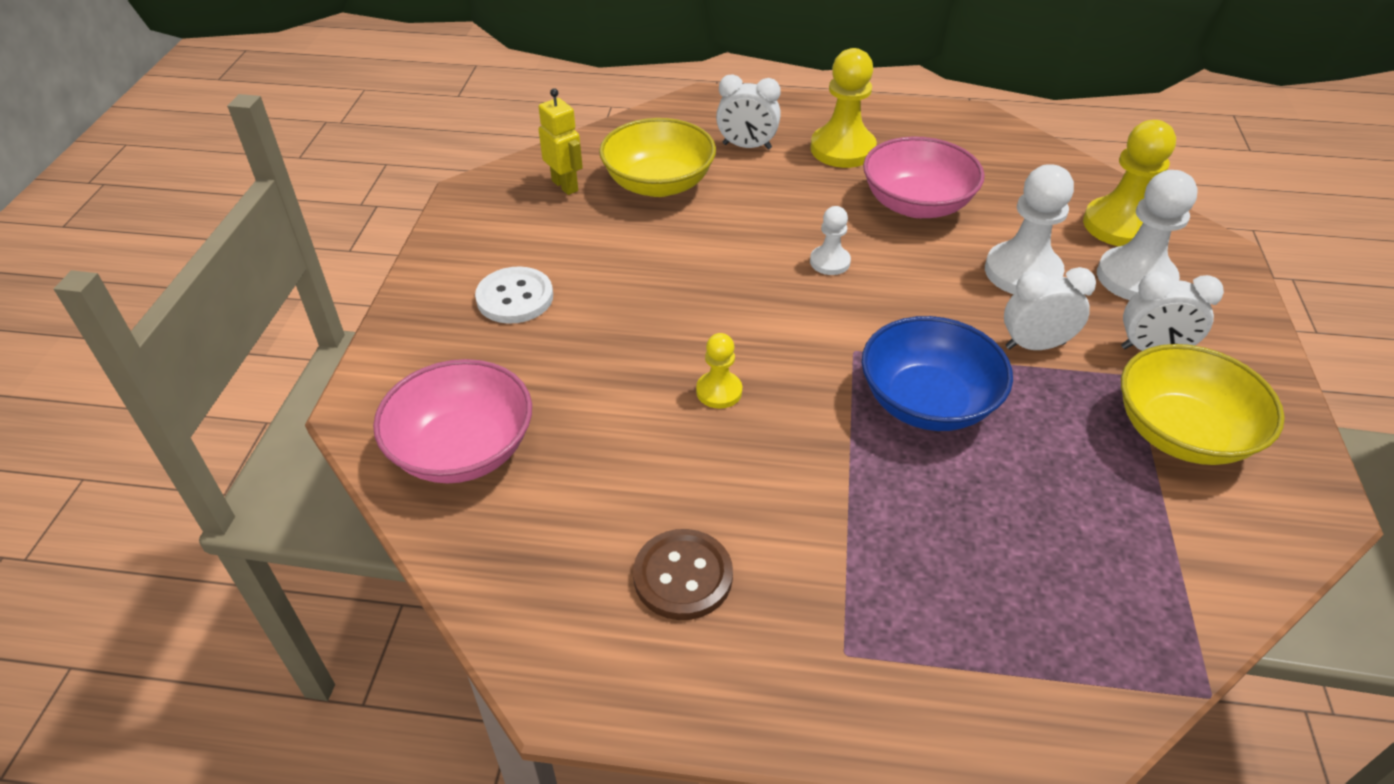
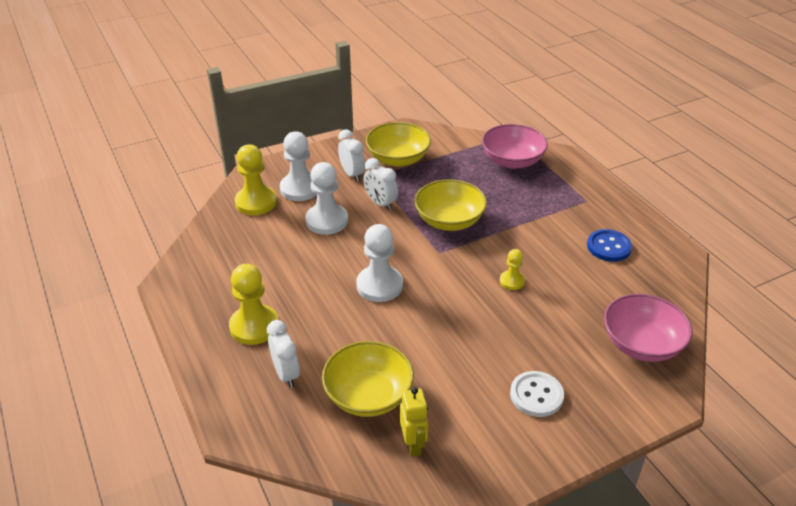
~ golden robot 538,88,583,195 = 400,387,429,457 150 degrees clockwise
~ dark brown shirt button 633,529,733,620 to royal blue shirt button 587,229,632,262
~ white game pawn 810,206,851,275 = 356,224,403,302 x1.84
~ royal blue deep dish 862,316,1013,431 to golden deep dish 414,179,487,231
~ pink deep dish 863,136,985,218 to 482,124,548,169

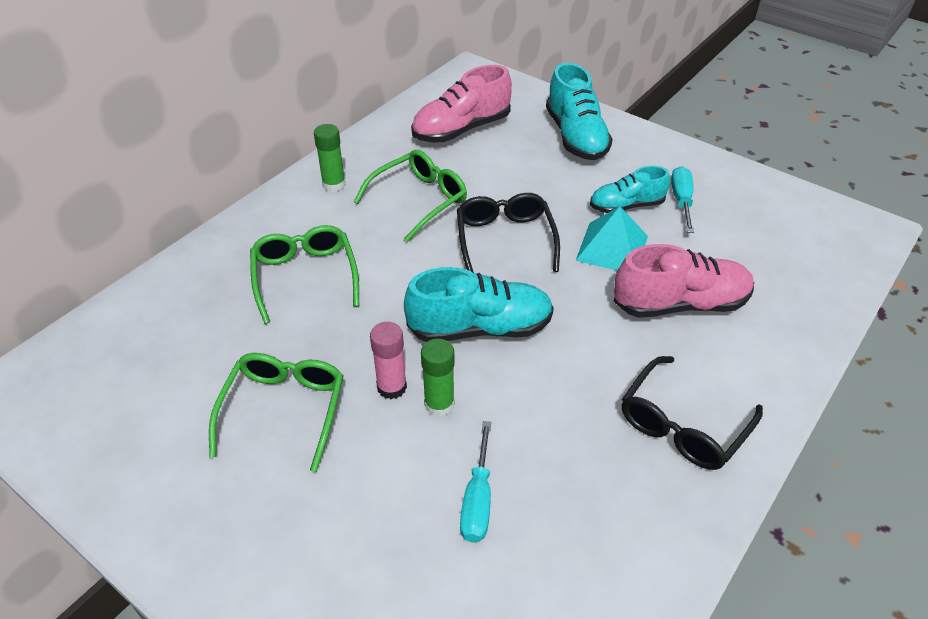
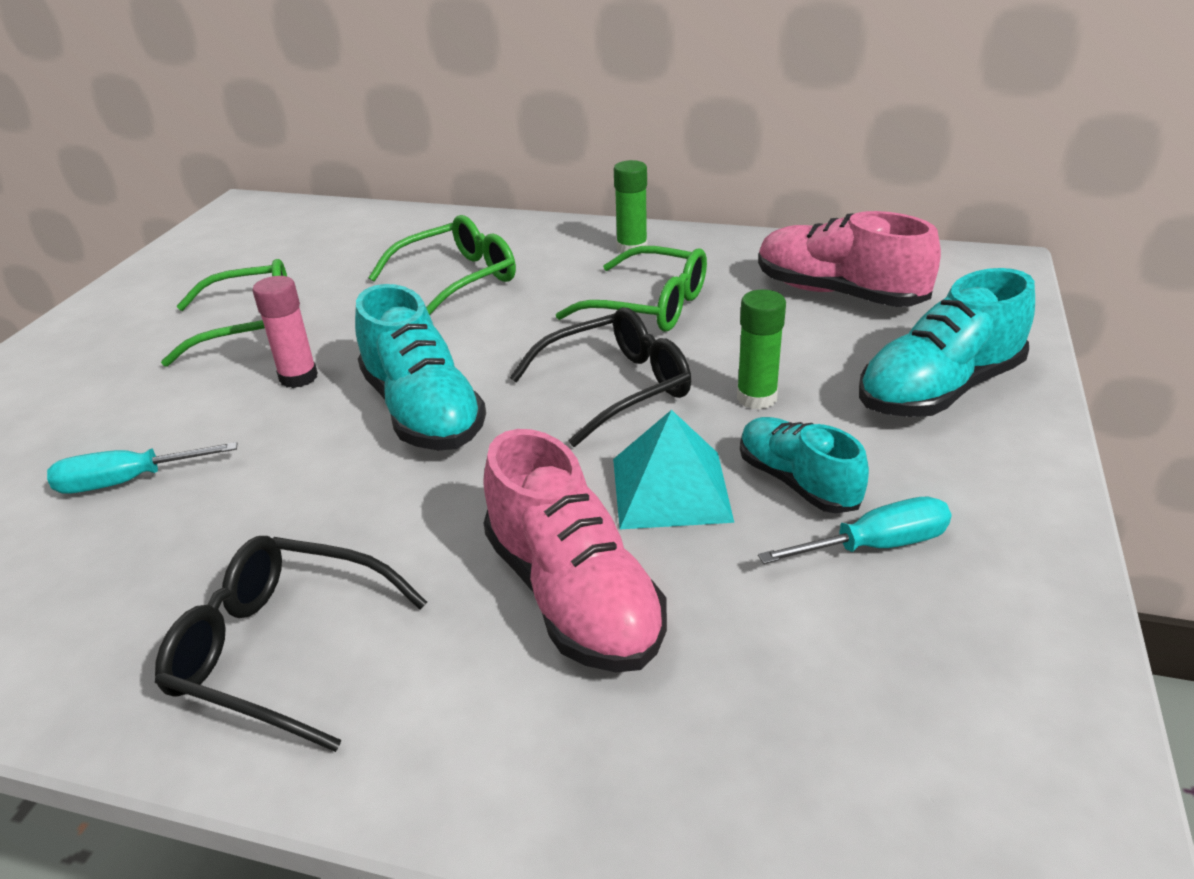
~ green stick of glue 421,339,455,417 to 737,289,786,410

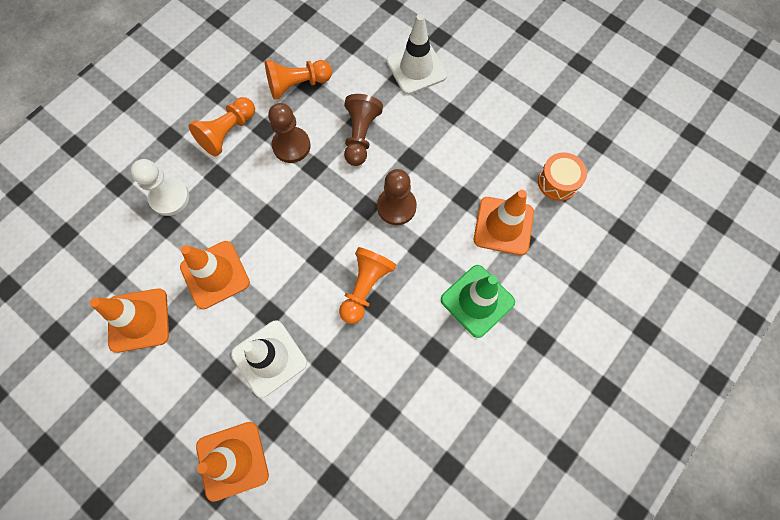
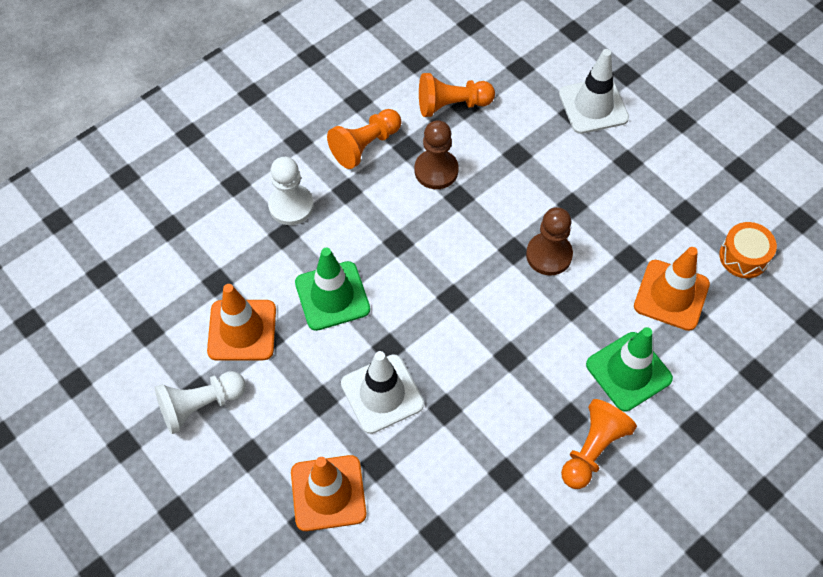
~ bright orange safety cone 180,241,250,309 to green safety cone 295,248,370,331
~ bright orange game pawn 339,247,396,324 to 561,399,637,489
- dark brown game pawn 344,94,383,166
+ white game pawn 155,371,246,434

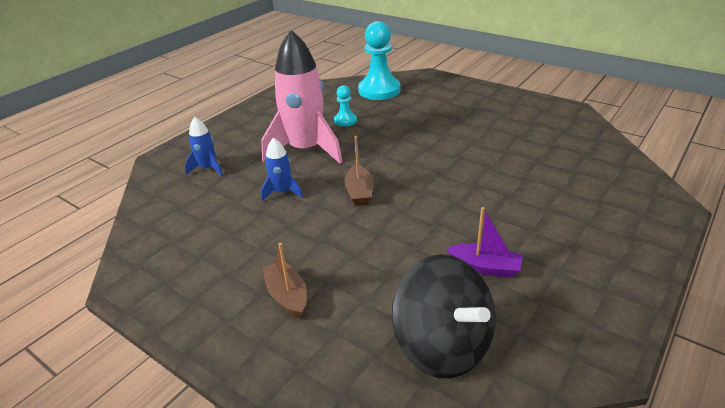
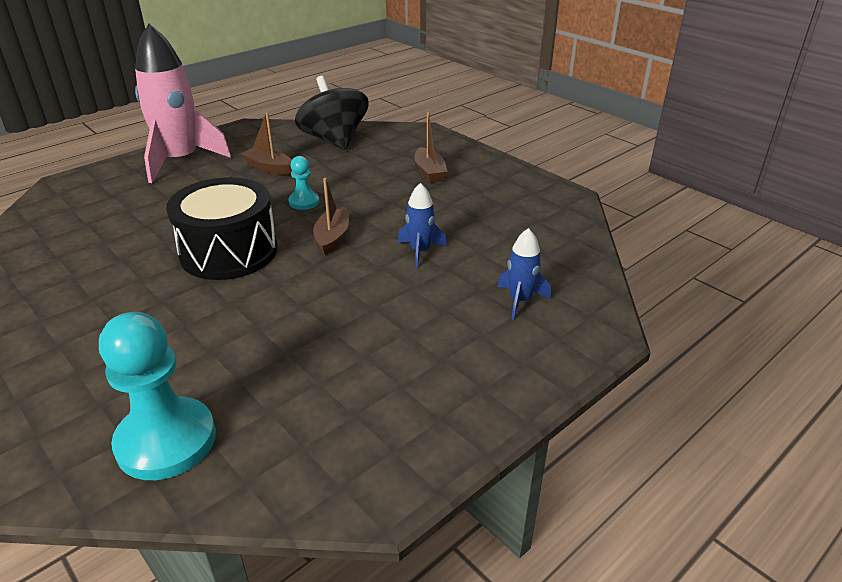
~ pink rocket 261,30,342,164 to 135,24,231,183
~ turquoise game pawn 334,85,357,126 to 288,156,319,210
~ violet boat 446,207,523,278 to dark brown boat 241,112,292,175
+ ebony toy drum 166,177,278,280

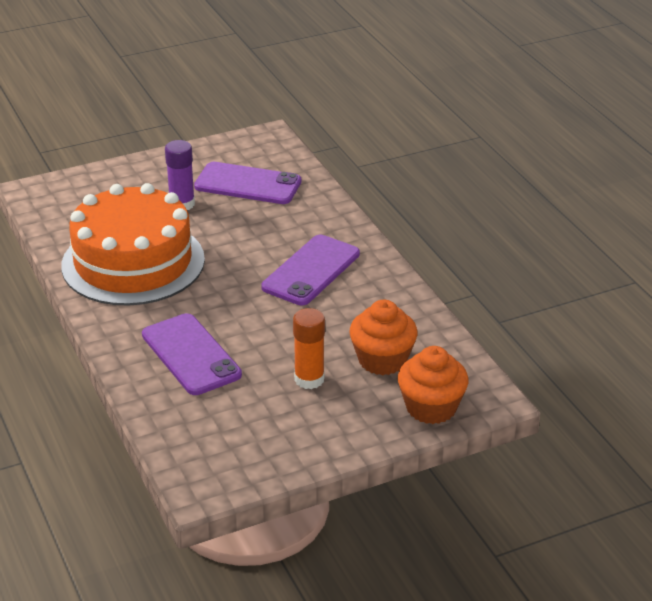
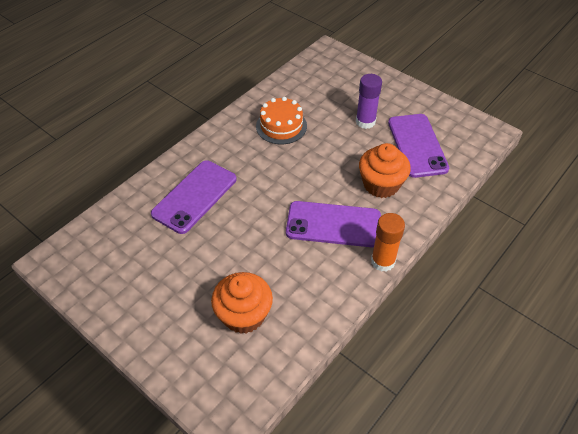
~ bright orange gateau 61,183,205,306 = 256,97,307,144 x0.48
~ bright orange stick of glue 293,308,325,389 to 371,213,405,272
~ bright orange cupcake 398,346,469,424 to 359,143,411,198

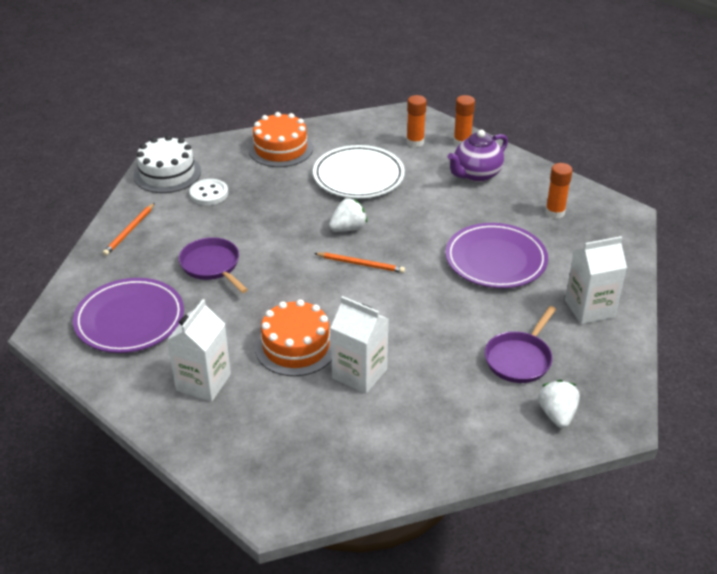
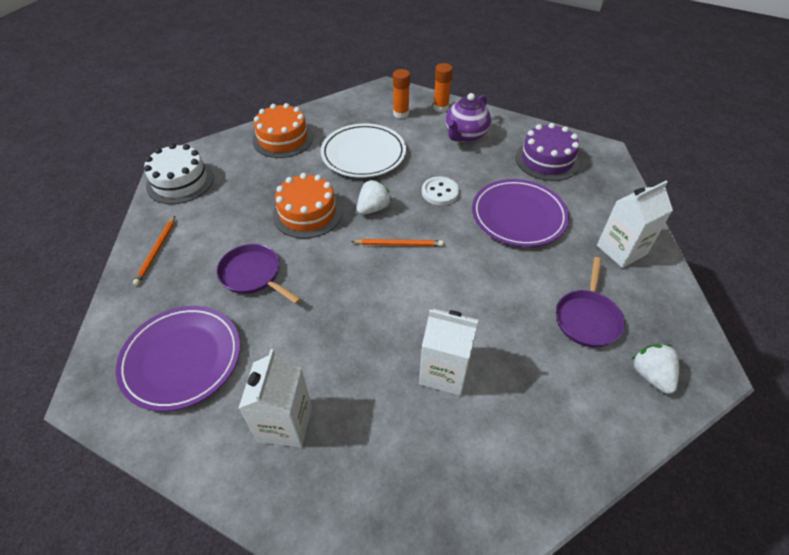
~ white shirt button 189,179,228,205 to 422,177,459,205
~ bright orange gateau 255,299,332,376 to 273,173,342,239
~ bright orange stick of glue 545,163,573,219 to violet gateau 515,123,580,181

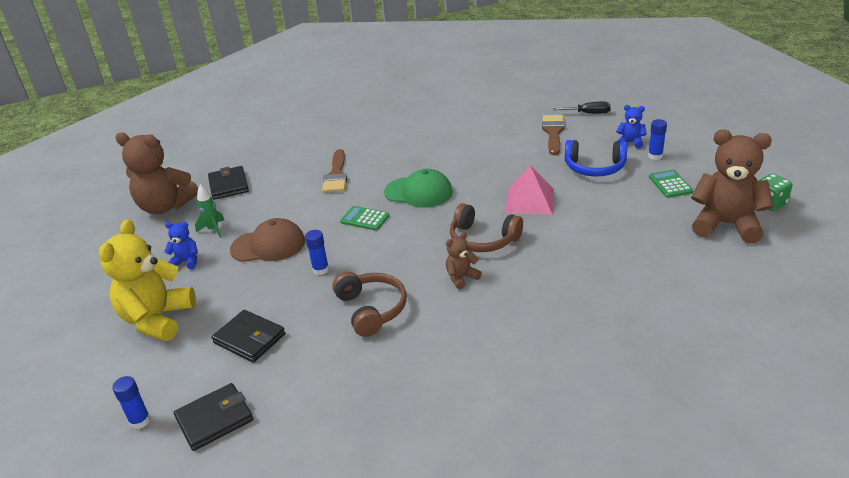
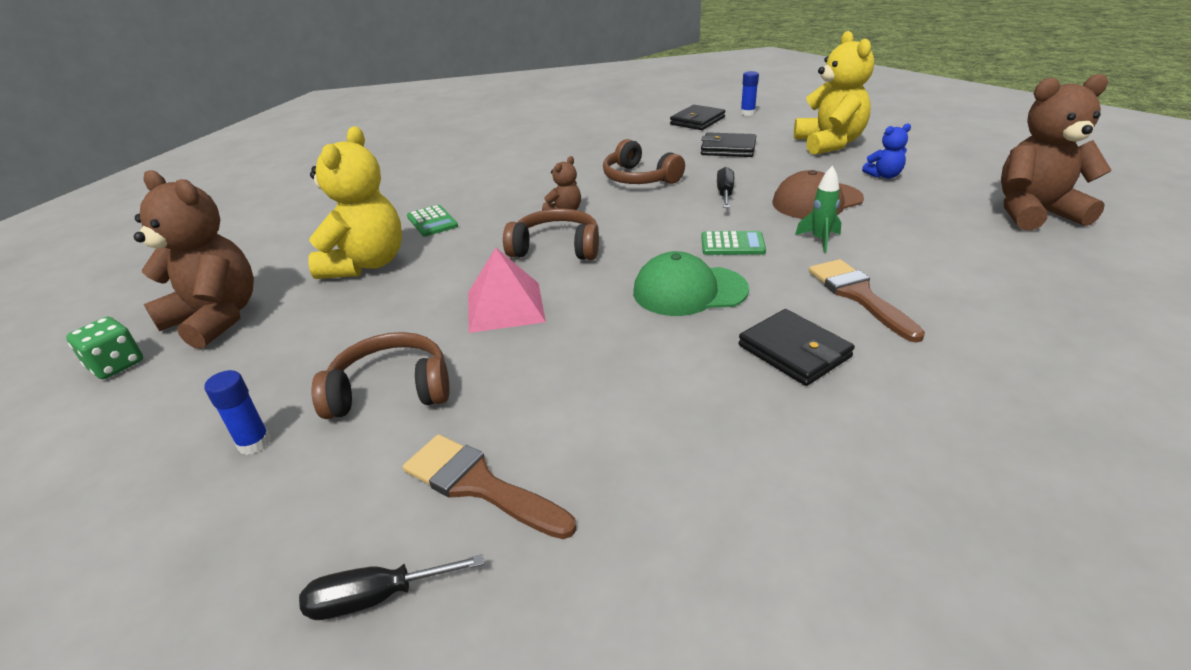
~ green rocket 195,185,225,238 to 795,166,841,253
~ ebony card wallet 208,166,249,200 to 739,309,855,386
~ royal blue stick of glue 305,230,329,275 to ebony hand screwdriver 717,167,734,208
~ dark brown paintbrush 542,115,565,155 = 403,434,577,539 135 degrees clockwise
~ royal blue over-ear headphones 565,140,627,176 to dark brown over-ear headphones 311,332,450,419
- royal blue teddy 616,105,647,149
~ green calculator 649,170,693,198 to 407,205,458,237
~ dark brown teddy 691,130,774,243 = 134,170,254,349 150 degrees counterclockwise
+ golden teddy 308,126,402,279

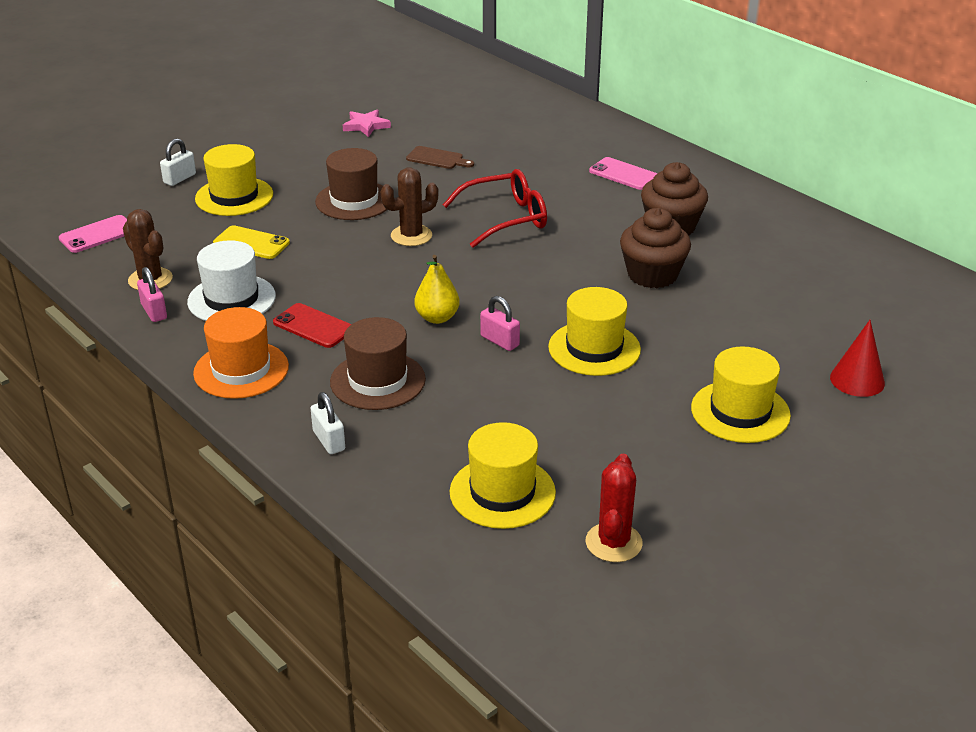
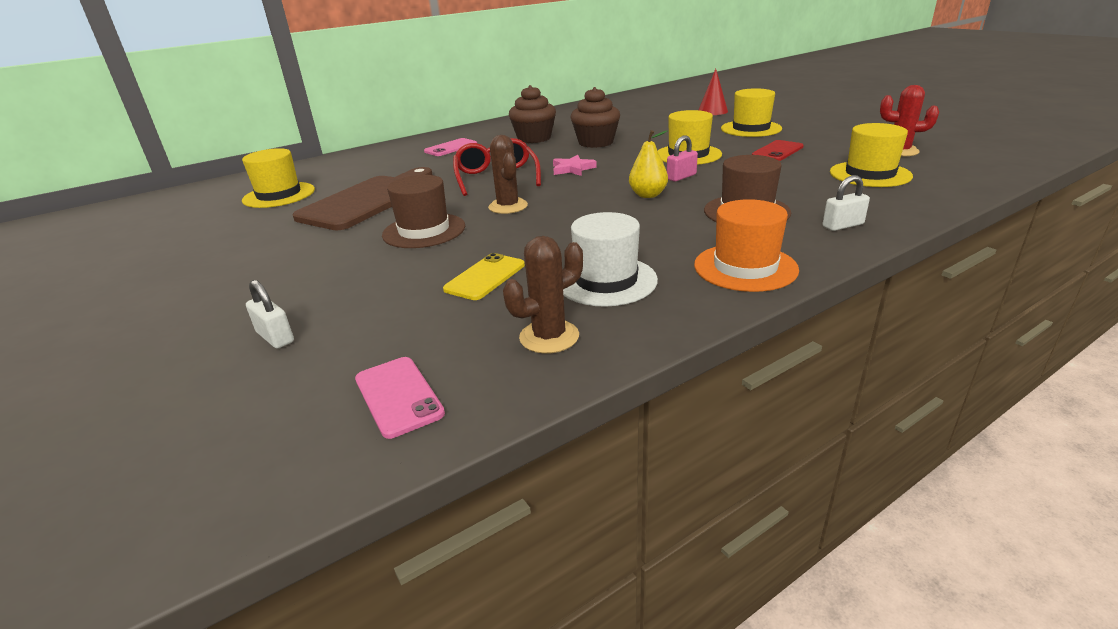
- pink padlock 137,267,167,322
~ golden hat 195,144,273,216 to 242,148,315,208
~ red mobile phone 273,303,352,348 to 752,140,804,161
~ pink star shape 343,109,391,137 to 553,155,597,176
~ dark brown chopping board 406,146,474,169 = 292,167,432,230 x2.38

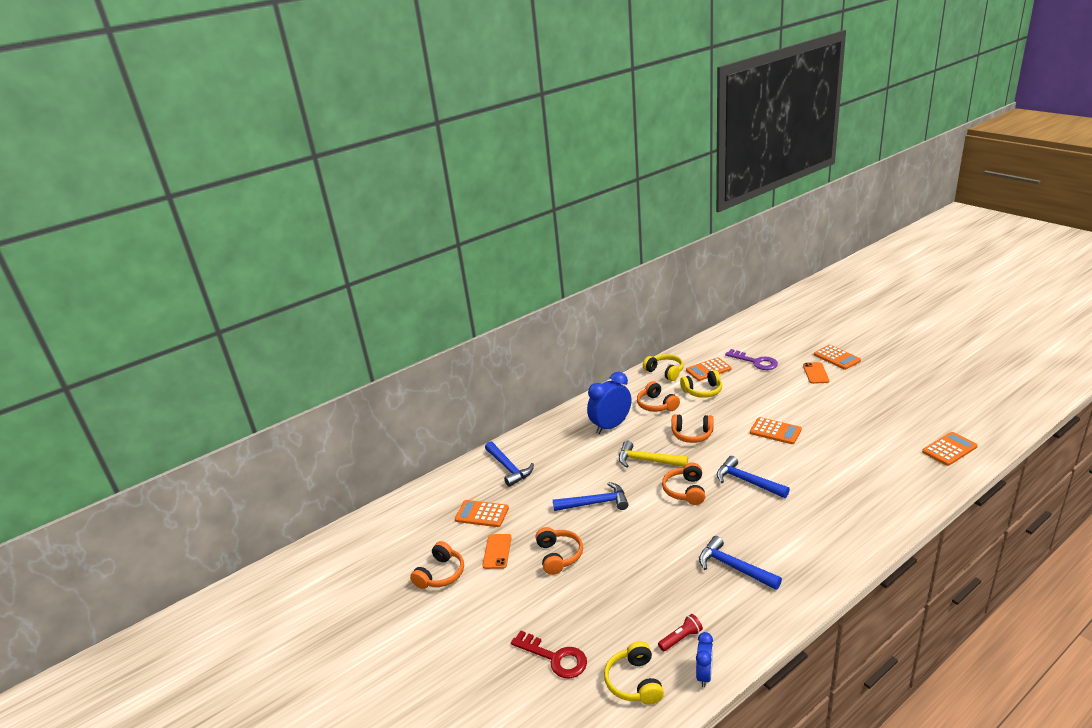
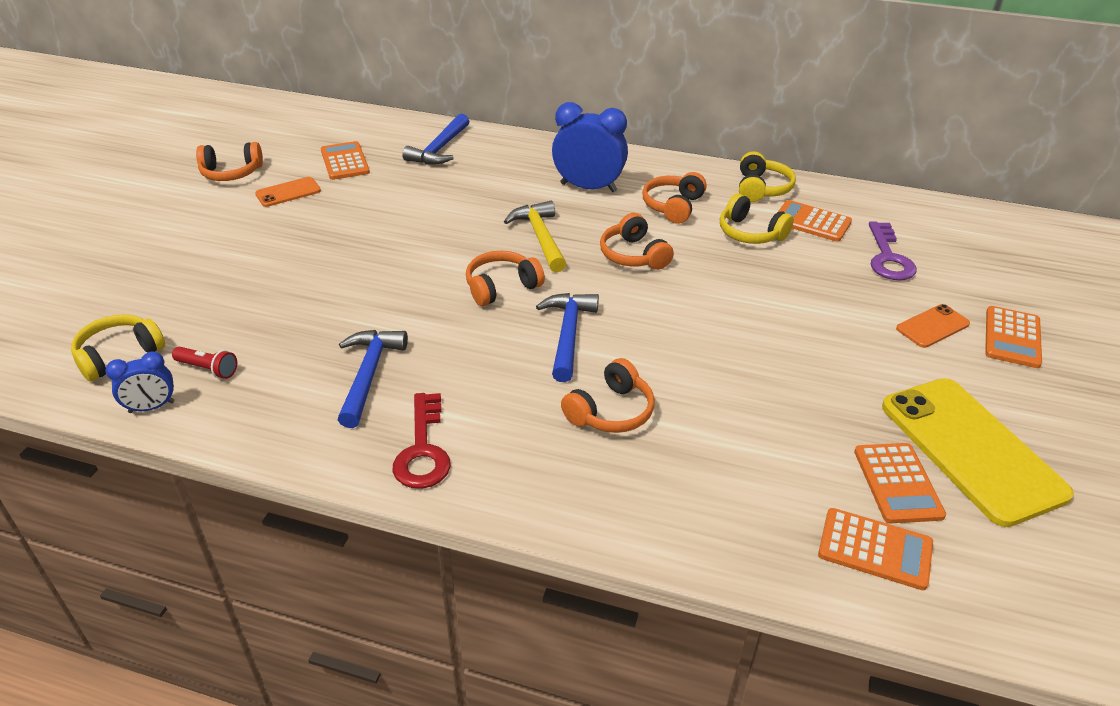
~ red latchkey 511,630,587,678 to 393,393,451,489
~ bright orange over-ear headphones 536,527,583,575 to 561,358,655,433
- royal blue carpenter's hammer 553,482,629,511
~ bright orange calculator 750,417,802,444 to 854,443,946,523
+ golden mobile phone 882,378,1074,527

